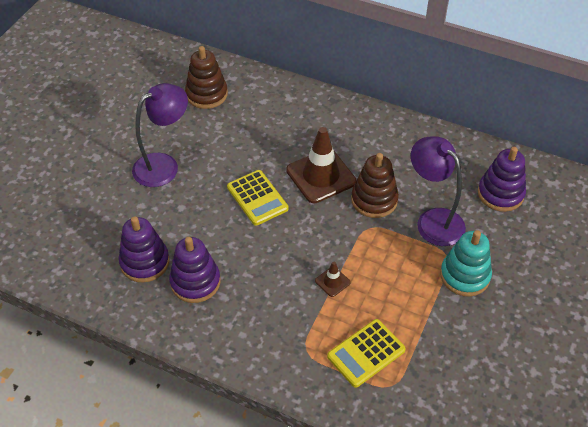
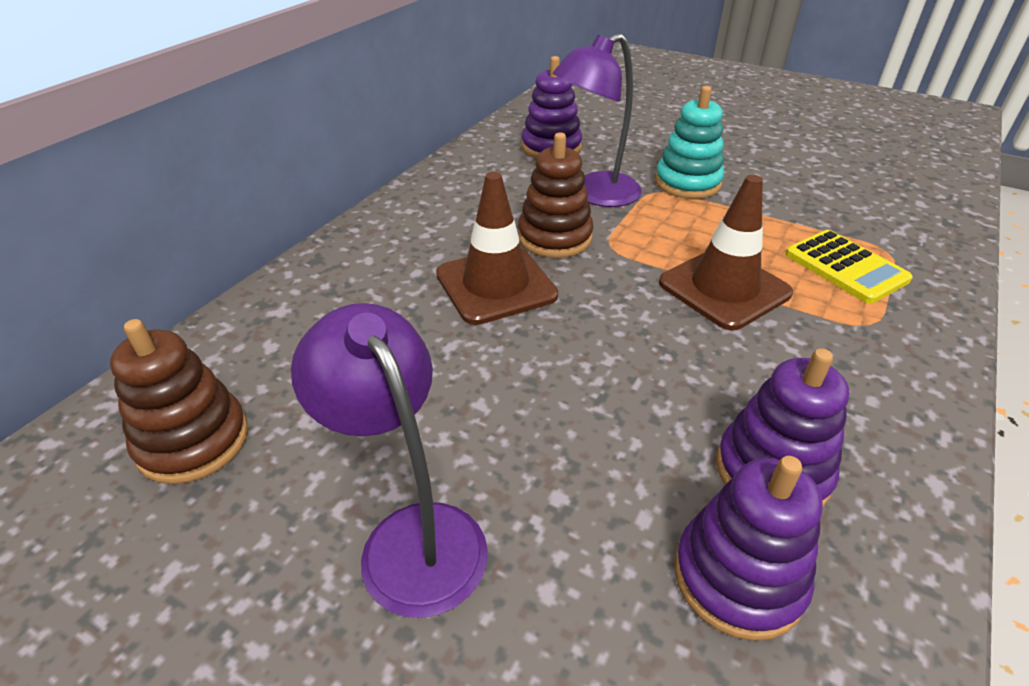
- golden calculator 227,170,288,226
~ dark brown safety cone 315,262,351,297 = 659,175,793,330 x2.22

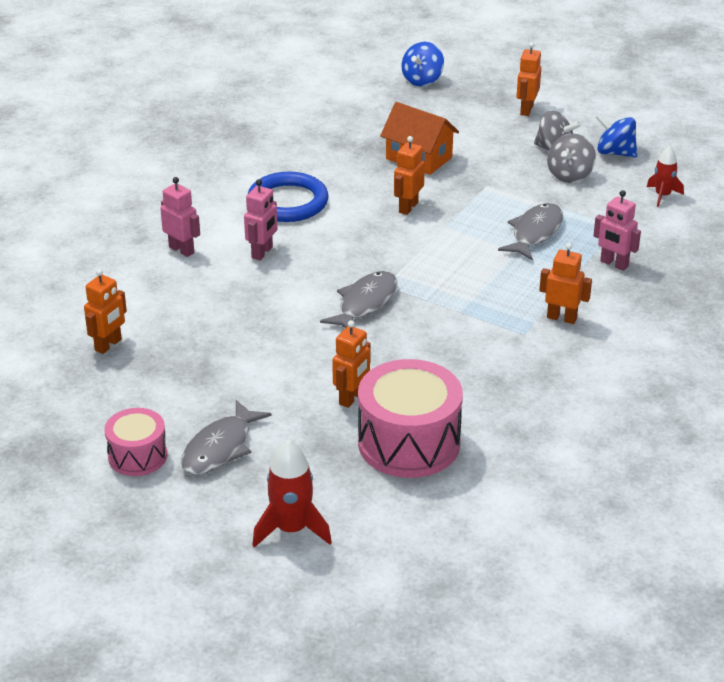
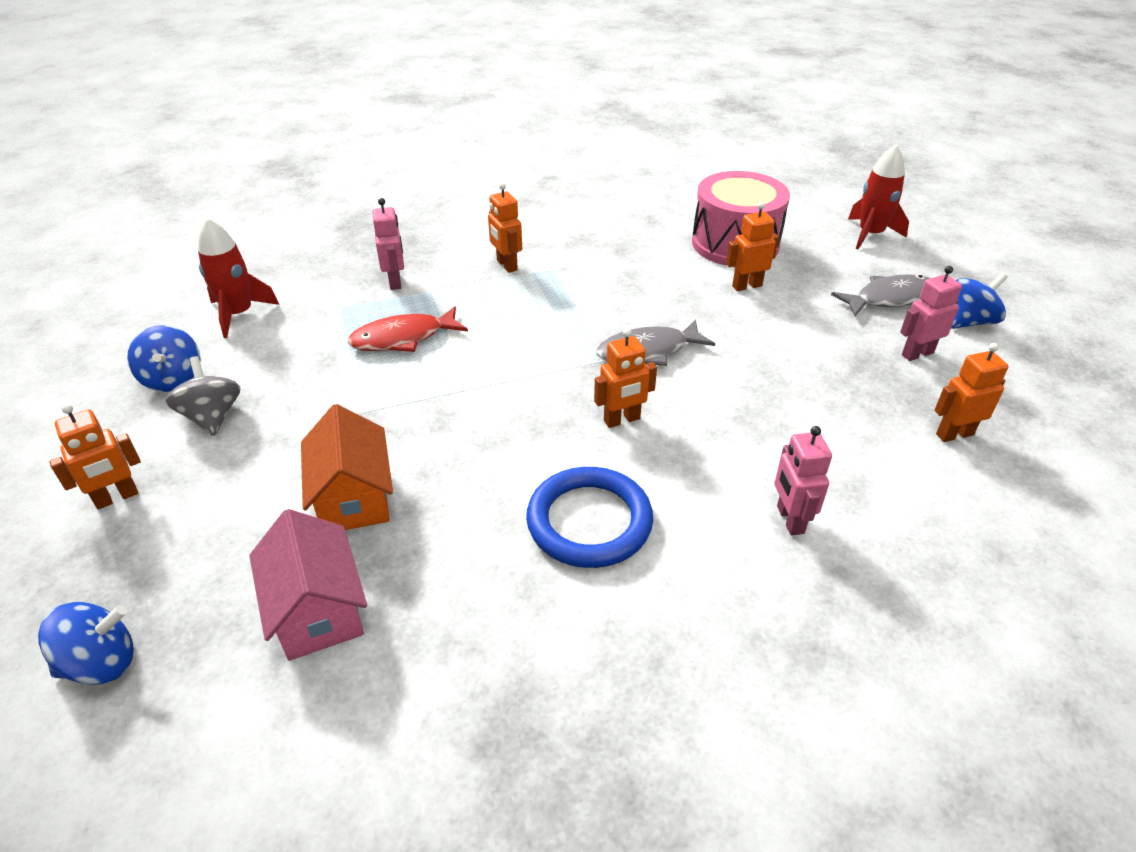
~ pink toy drum 105,408,167,476 to royal blue spinning top 951,273,1008,329
~ pink robot 244,179,277,260 to 900,266,962,361
~ bright orange robot 394,136,425,215 to 594,328,657,428
~ gray fish figure 498,203,563,261 to red fish figure 348,306,468,352
- gray spinning top 547,134,596,183
~ red rocket 647,146,684,207 = 198,218,279,338 x1.57
+ pink house 249,509,367,661

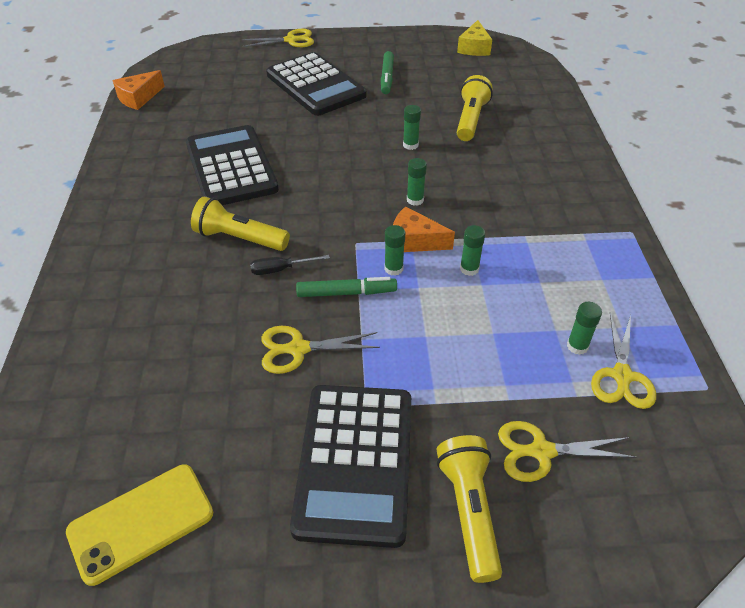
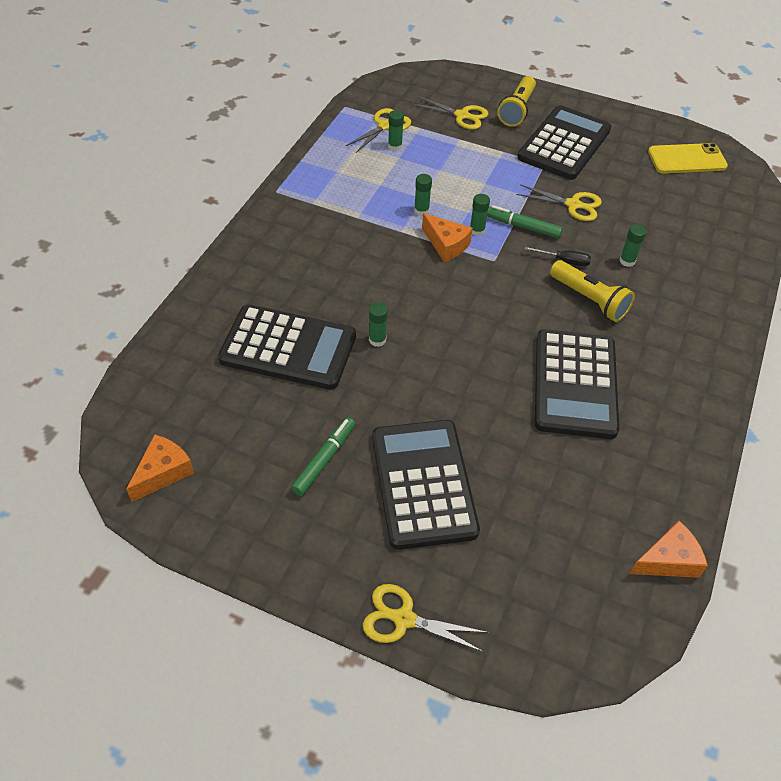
~ green stick of glue 407,158,427,206 to 619,224,646,267
~ golden cheese 457,20,492,56 to bright orange cheese 126,434,194,502
~ golden pocket torch 457,75,493,141 to ebony calculator 218,305,356,390

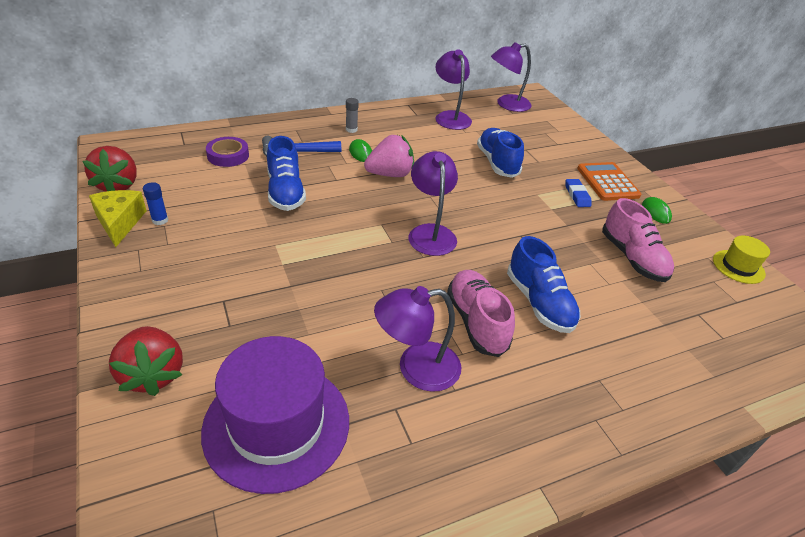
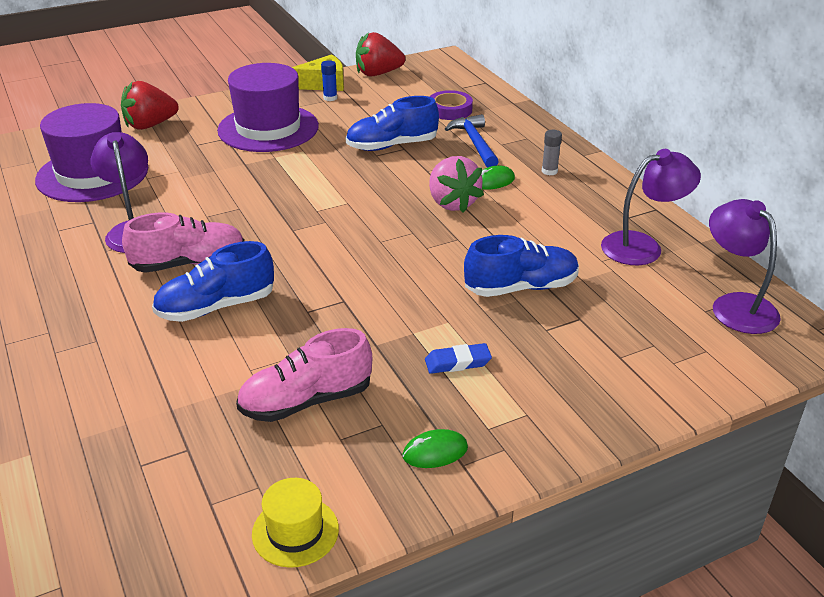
- violet desk lamp 408,151,458,256
- bright orange calculator 577,162,641,201
+ violet hat 217,63,319,152

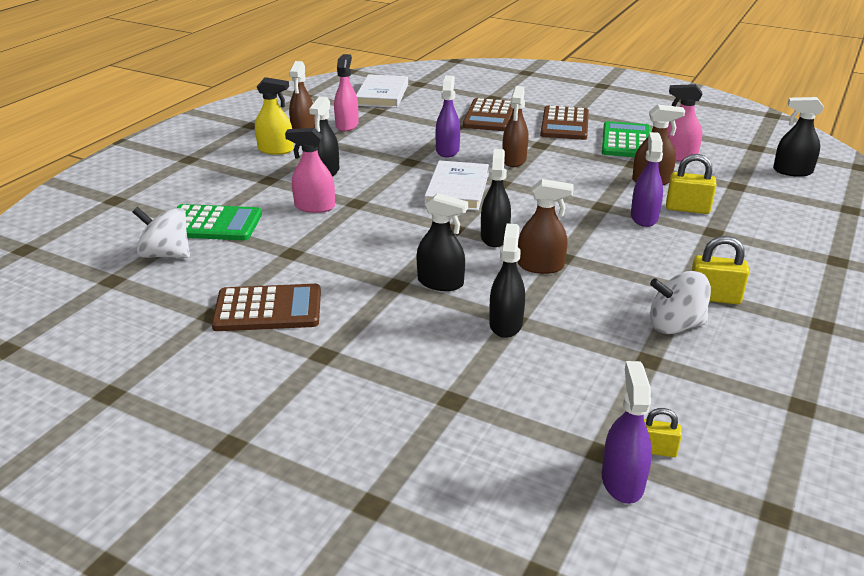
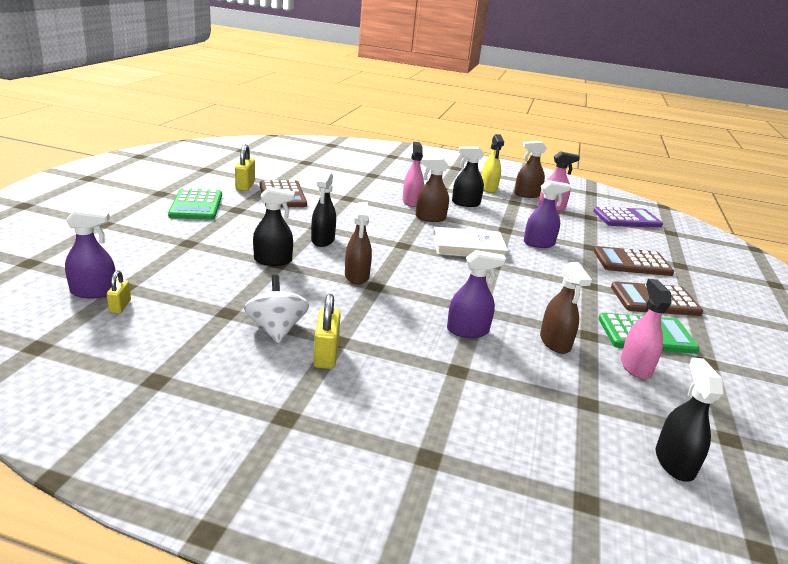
- white spinning top 133,207,190,258
~ green calculator 177,204,262,240 to 168,188,222,220
~ white hardback 356,74,408,108 to violet calculator 593,207,663,228
- ebony spray bottle 481,149,511,247
~ dark brown spray bottle 502,86,528,167 to 416,157,449,222
~ golden padlock 666,154,716,214 to 235,144,255,191

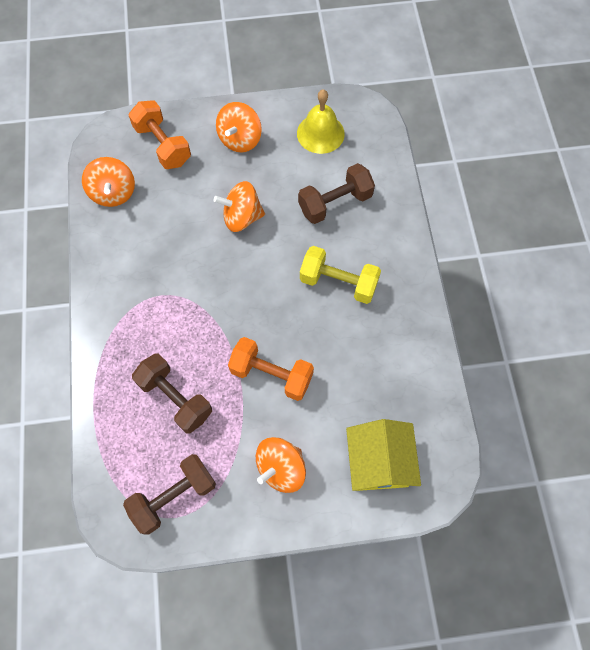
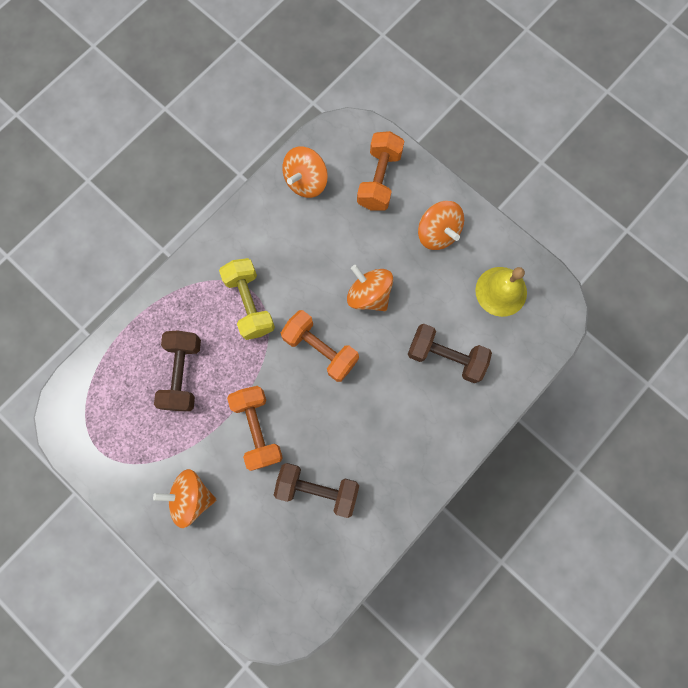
~ dark brown hand weight 123,454,216,535 to 274,463,359,518
~ bright orange spinning top 216,102,262,152 = 418,201,464,250 105 degrees counterclockwise
~ golden hand weight 300,246,381,304 to 219,258,275,340
- golden house 346,419,421,491
+ bright orange hand weight 281,310,359,382

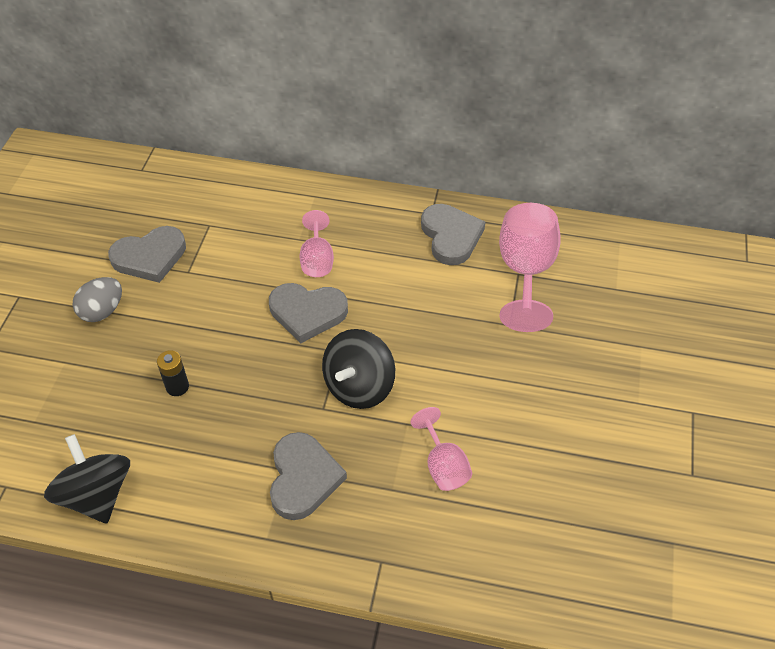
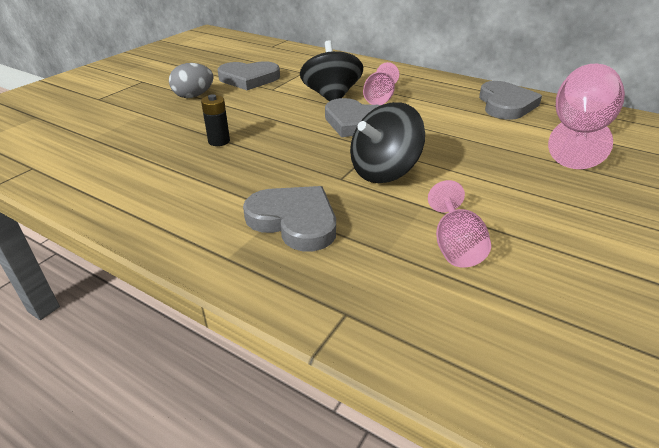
~ ebony spinning top 44,434,130,524 to 300,40,363,101
~ gray love heart 270,432,347,520 = 243,186,336,251 75 degrees counterclockwise

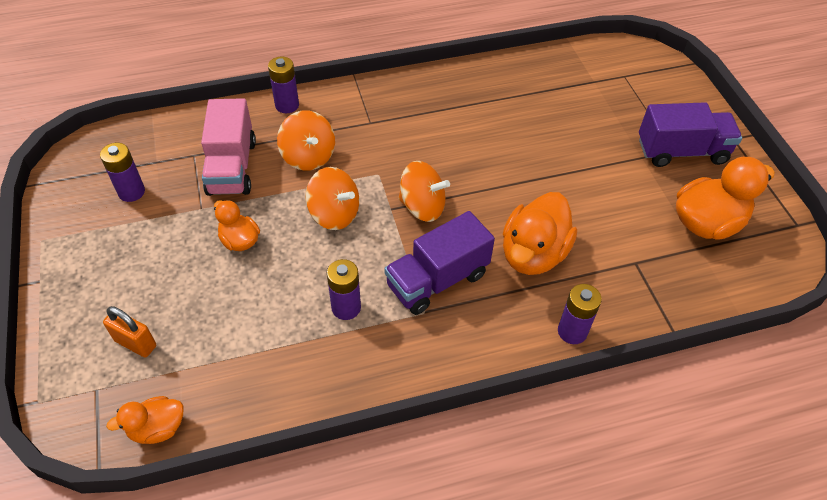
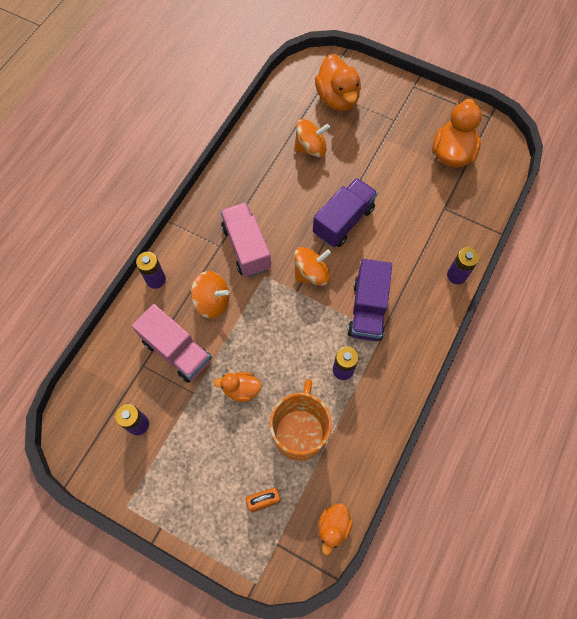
~ bright orange spinning top 306,167,359,230 to 294,119,330,157
~ bright orange rubber duck 503,192,577,275 to 315,54,361,111
~ violet toy truck 639,102,742,167 to 313,178,378,247
+ pink toy truck 221,202,271,277
+ bright orange coffee mug 270,379,332,461

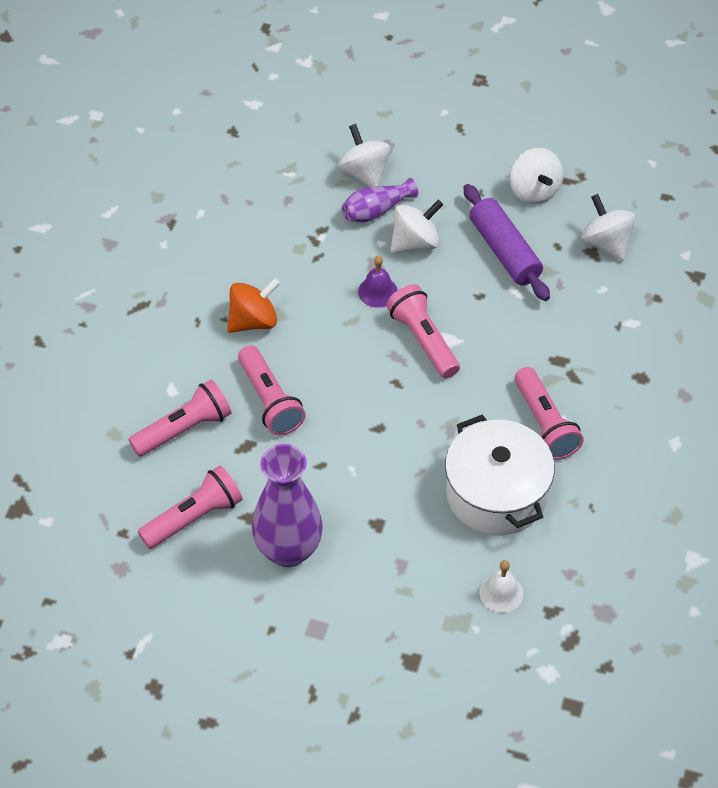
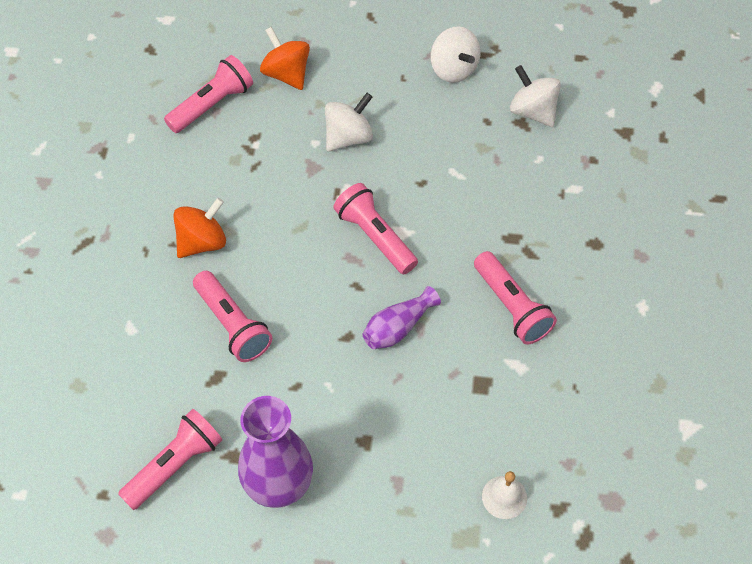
~ pink pocket torch 128,380,231,457 to 164,55,253,133
~ white spinning top 338,124,391,187 to bright orange spinning top 260,27,310,90
~ violet vase 342,178,418,222 to 363,286,441,349
- violet bell 358,256,398,308
- white pot 445,415,555,535
- violet dough roller 463,184,550,301

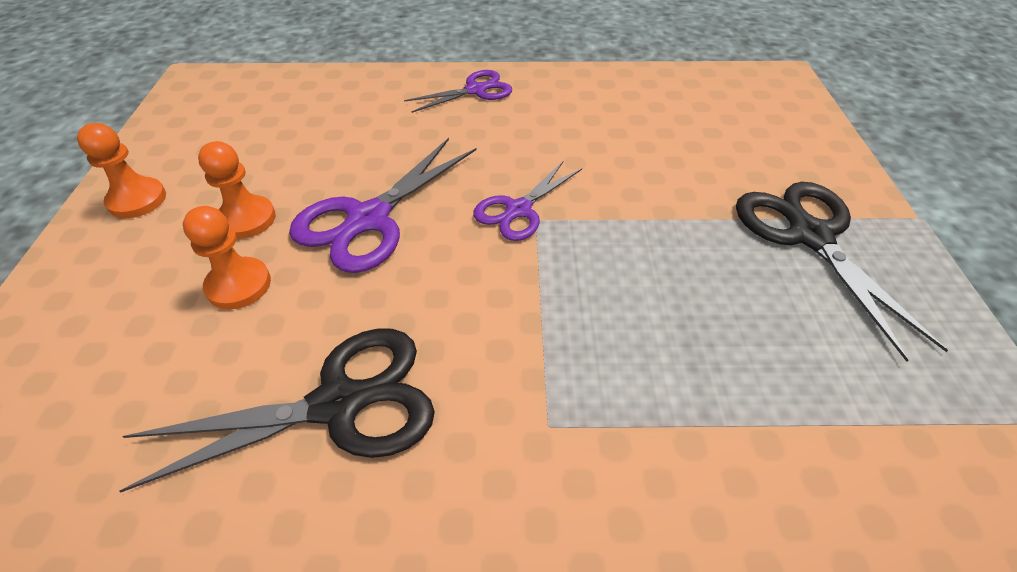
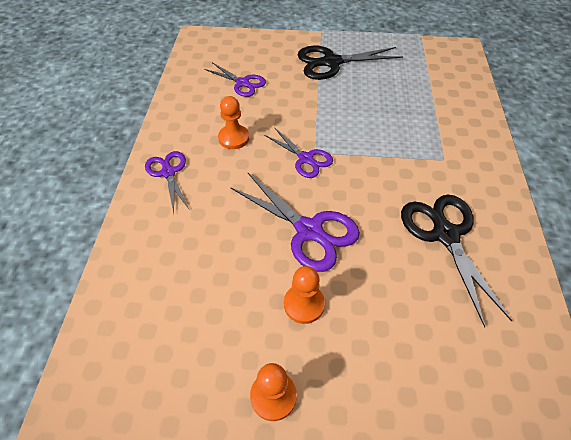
~ bright orange game pawn 183,206,271,310 to 218,96,249,149
+ violet scissors 204,62,266,97

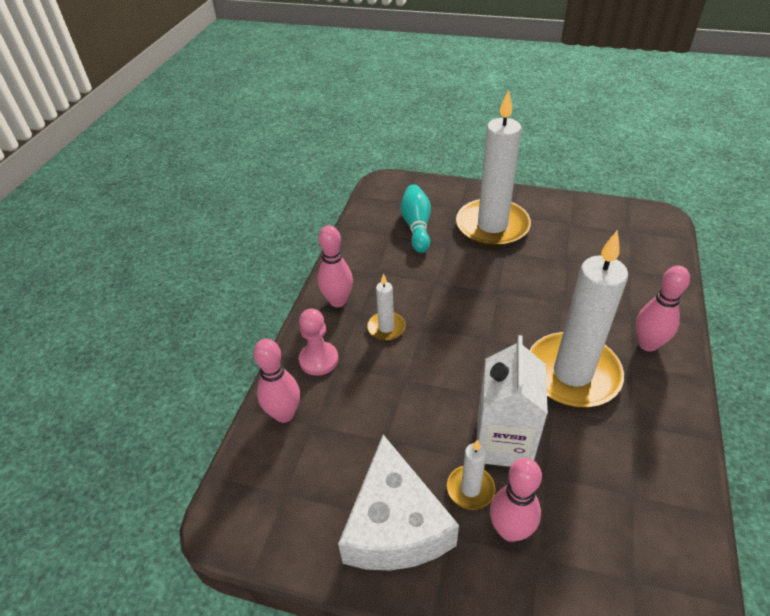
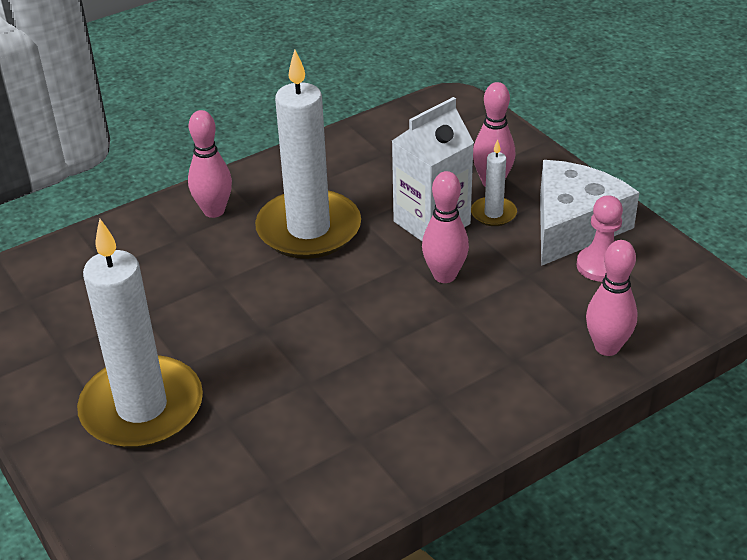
~ pink game pawn 299,309,338,376 to 576,195,623,282
~ pink skittle 317,225,353,307 to 422,171,469,283
- white candle 367,274,405,341
- turquoise skittle 400,184,431,253

